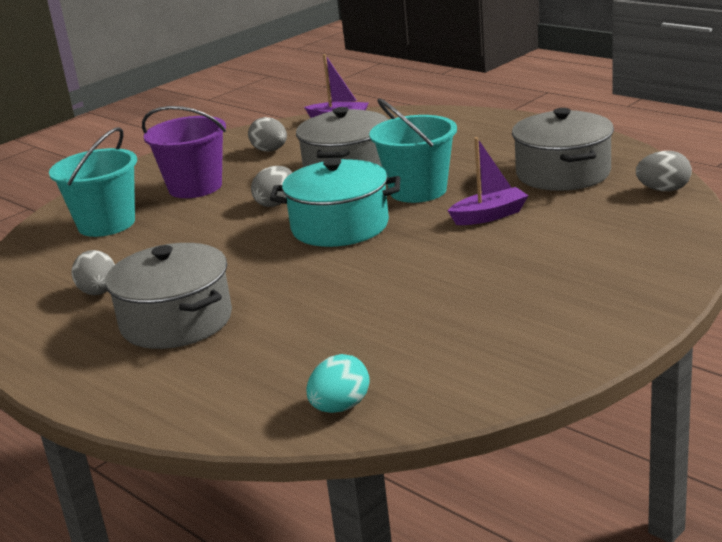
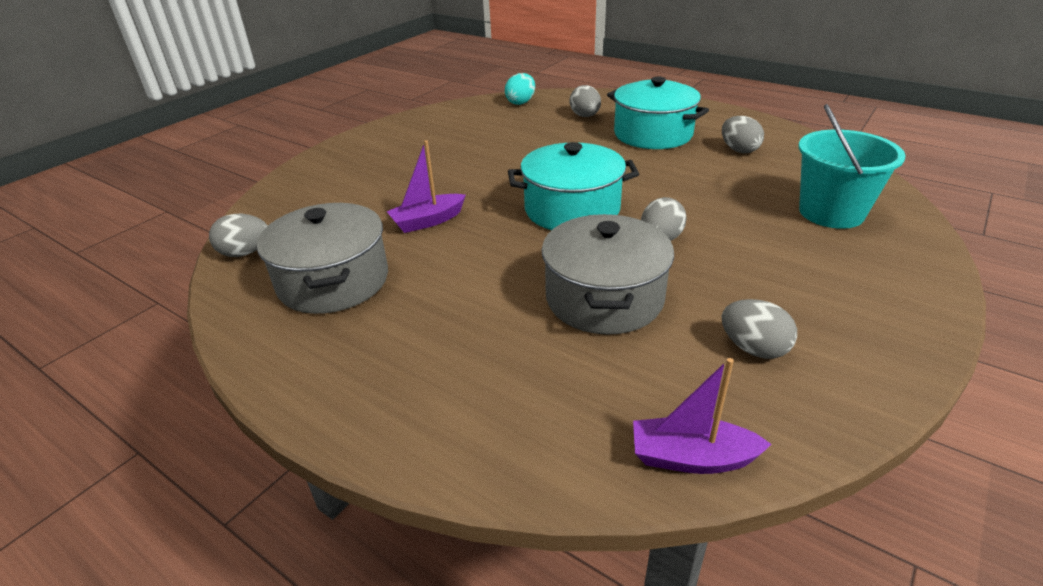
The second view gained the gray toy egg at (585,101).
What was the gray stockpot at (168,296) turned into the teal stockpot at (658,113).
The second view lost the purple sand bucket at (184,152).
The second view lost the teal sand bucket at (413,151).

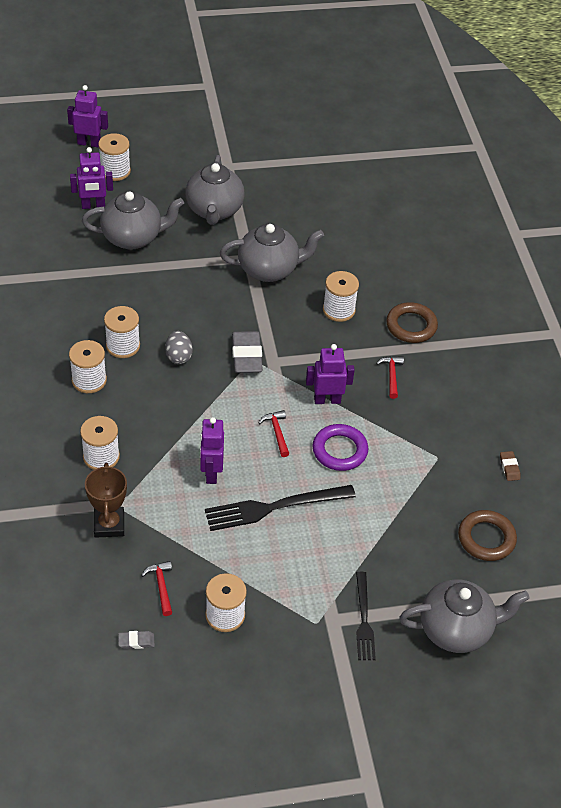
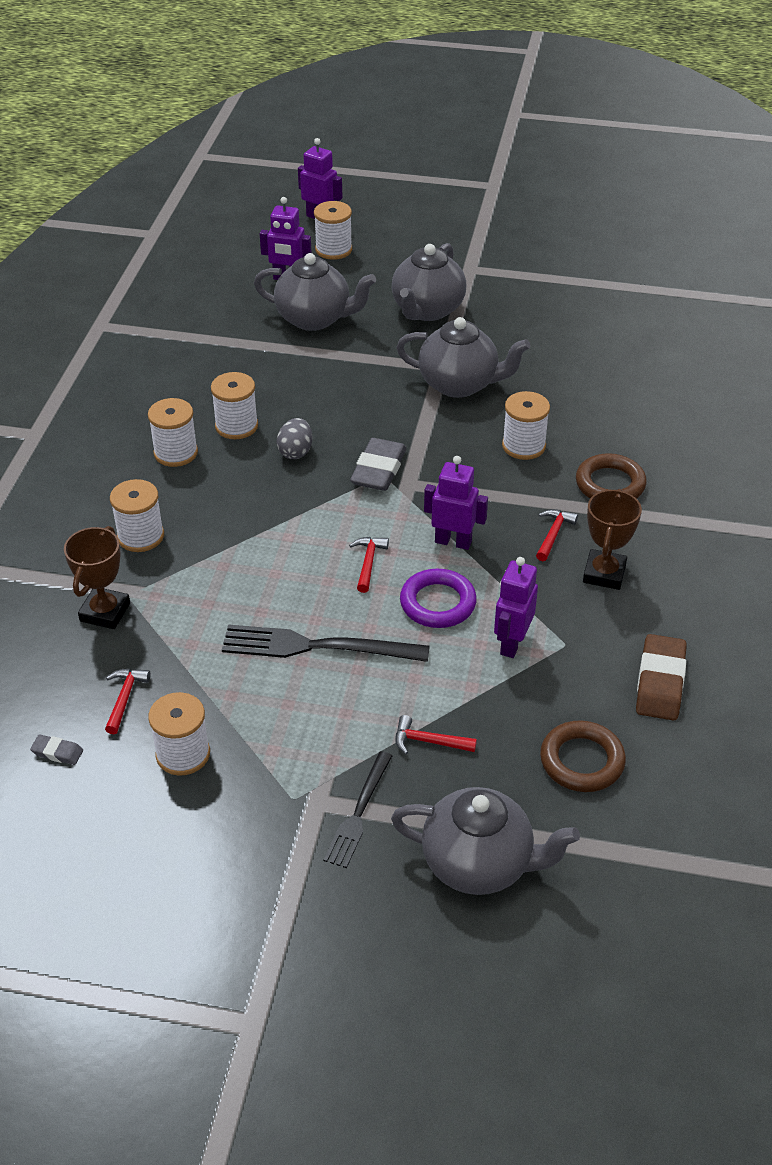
The second view gained the red claw hammer at (436,734).
The purple robot ended up elsewhere, having gone from (212,450) to (516,607).
The second view gained the russet trophy at (612,539).
The size of the russet eraser at (510,466) changed by a factor of 2.04.

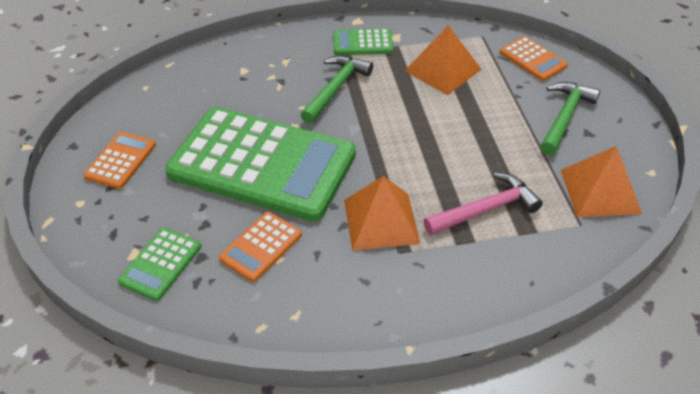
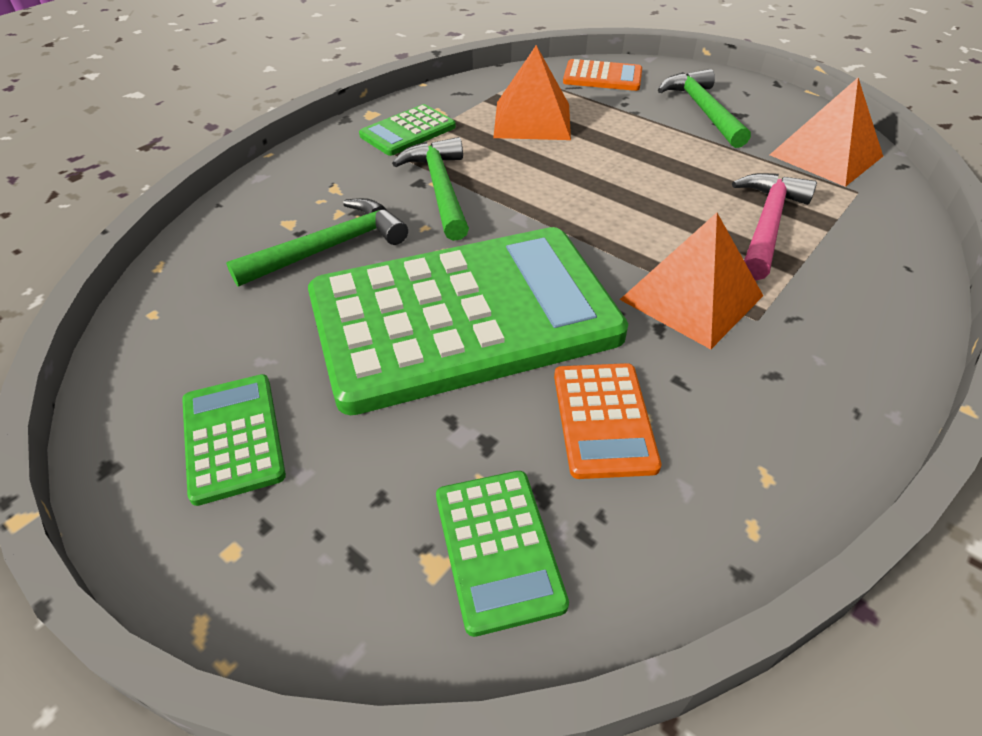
What was the bright orange adding machine at (119,160) turned into the green adding machine at (234,440).
The second view gained the green claw hammer at (317,242).

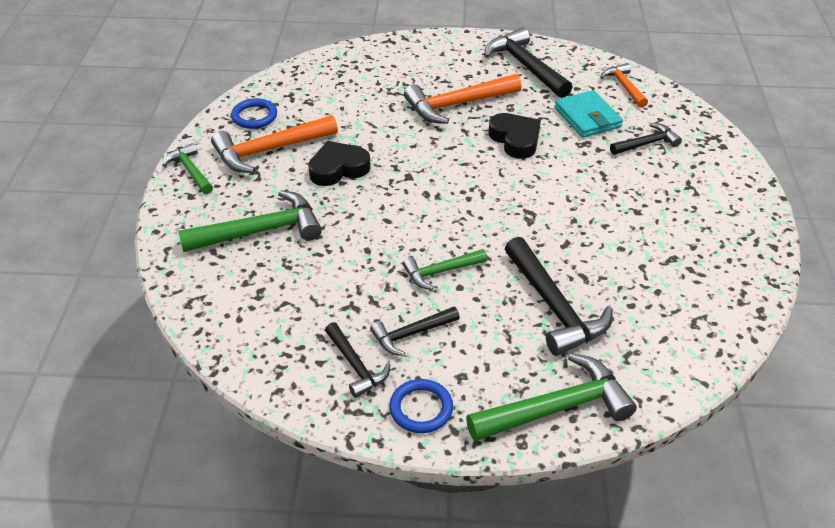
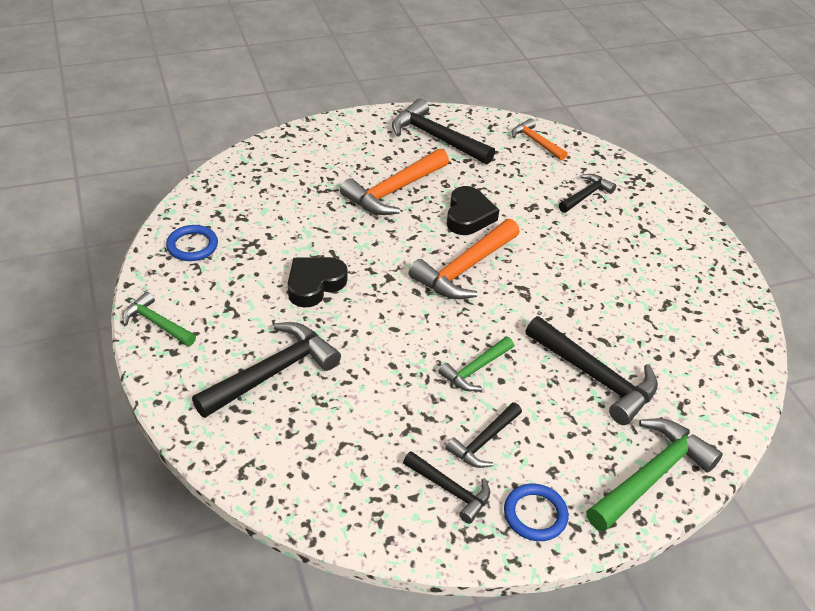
What was the green claw hammer at (250,221) turned into the ebony claw hammer at (266,370).
The bright orange claw hammer ended up elsewhere, having gone from (274,144) to (464,259).
The ebony heart at (514,136) ended up facing another way, 60 degrees clockwise from before.
The second view lost the teal wallet at (588,114).

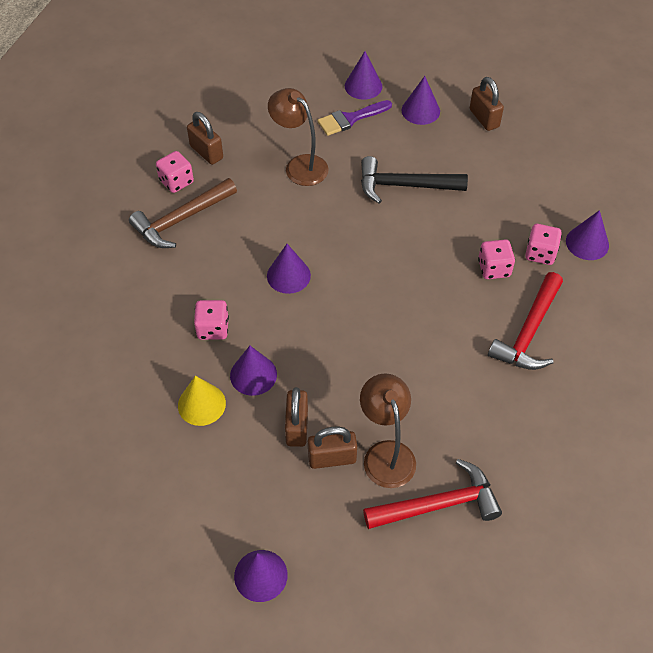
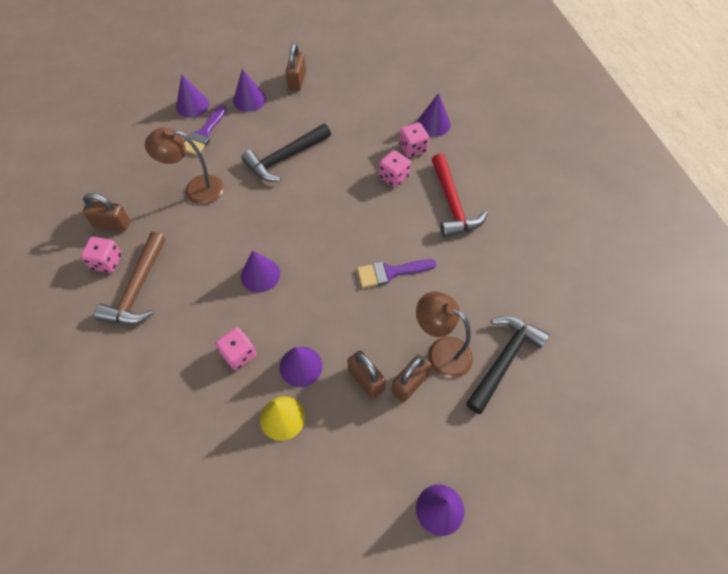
The russet padlock at (487,104) ended up facing another way, 75 degrees clockwise from before.
The second view gained the purple paint brush at (396,273).
What was the red claw hammer at (432,494) turned into the ebony claw hammer at (508,365).

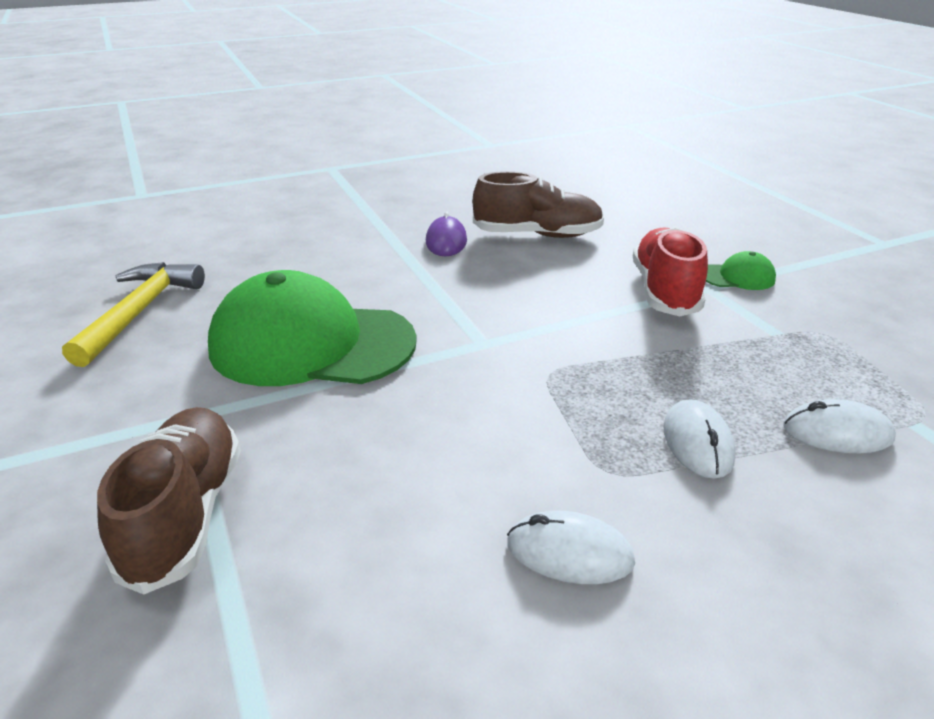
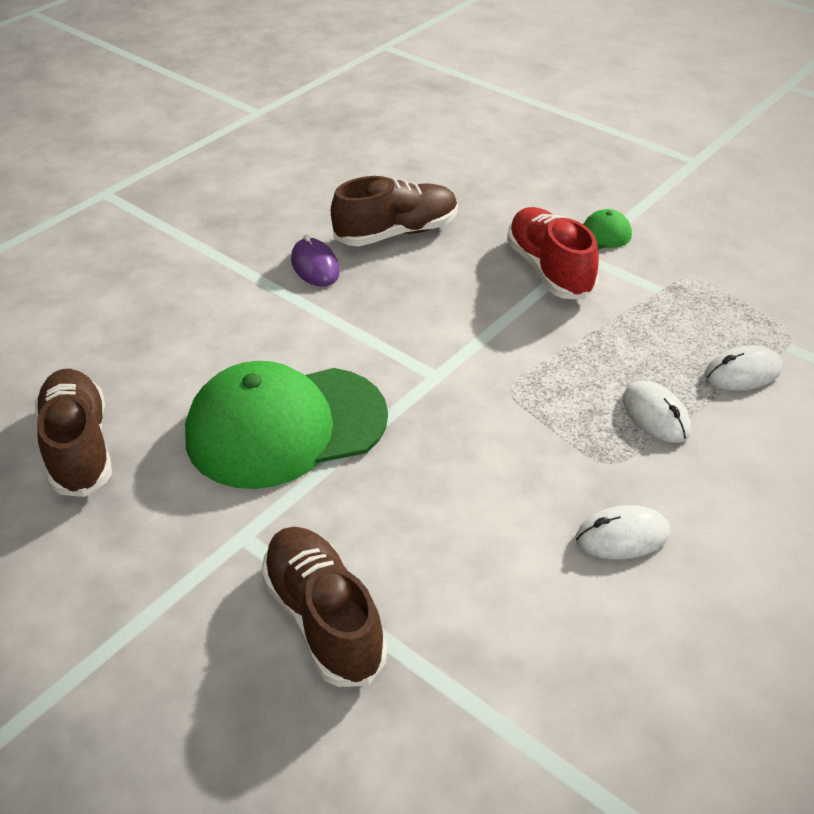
Where the yellow claw hammer stood at (133,314), the russet shoe came to stand at (73,433).

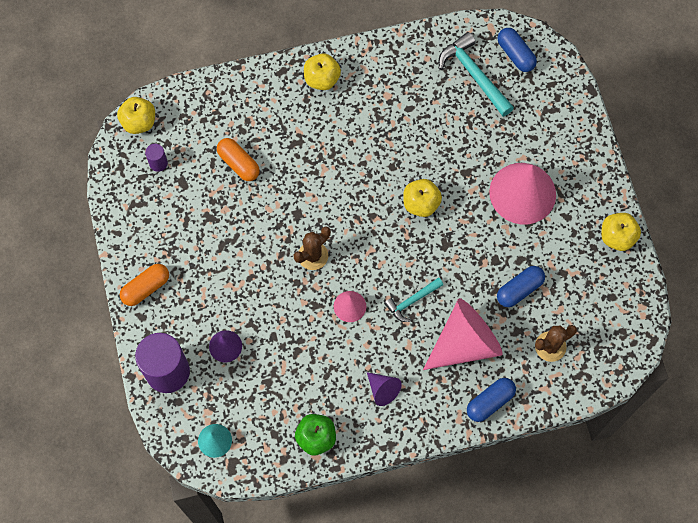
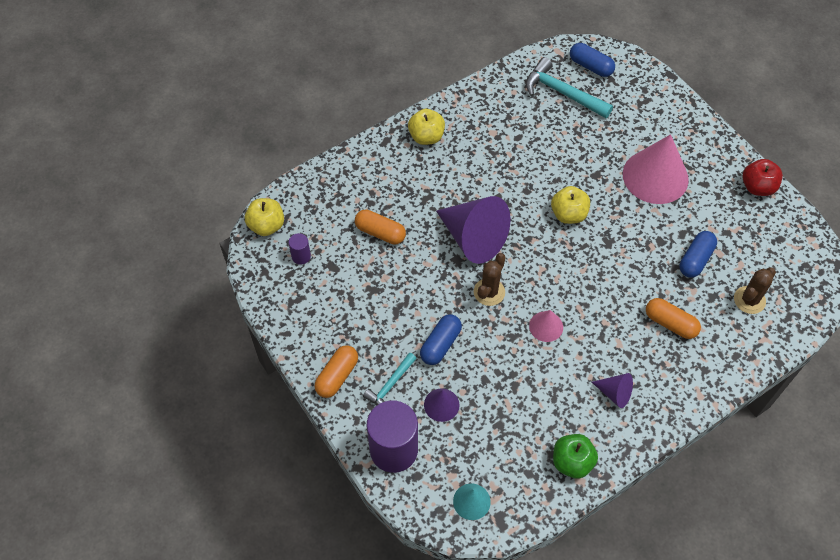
The teal claw hammer ended up elsewhere, having gone from (413,299) to (390,378).
The royal blue pill ended up elsewhere, having gone from (491,400) to (441,339).
The second view gained the purple cone shape at (473,230).
Where the rose-pink cone shape stood at (463,334), the bright orange pill came to stand at (673,318).
What was the yellow toy apple at (621,232) turned into the red toy apple at (762,177).

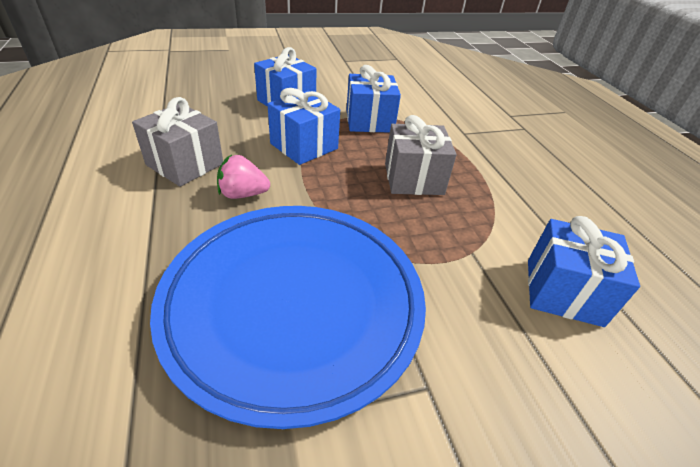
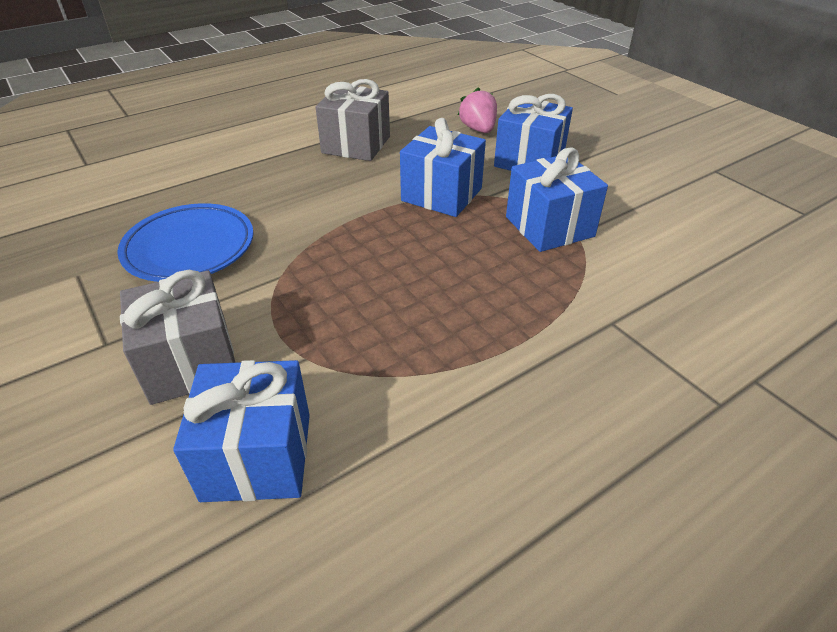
The size of the royal blue plate at (288,317) changed by a factor of 0.55.
The gray wrapped gift ended up elsewhere, having gone from (421,155) to (177,337).
The rose-pink strawberry ended up elsewhere, having gone from (243,177) to (477,110).

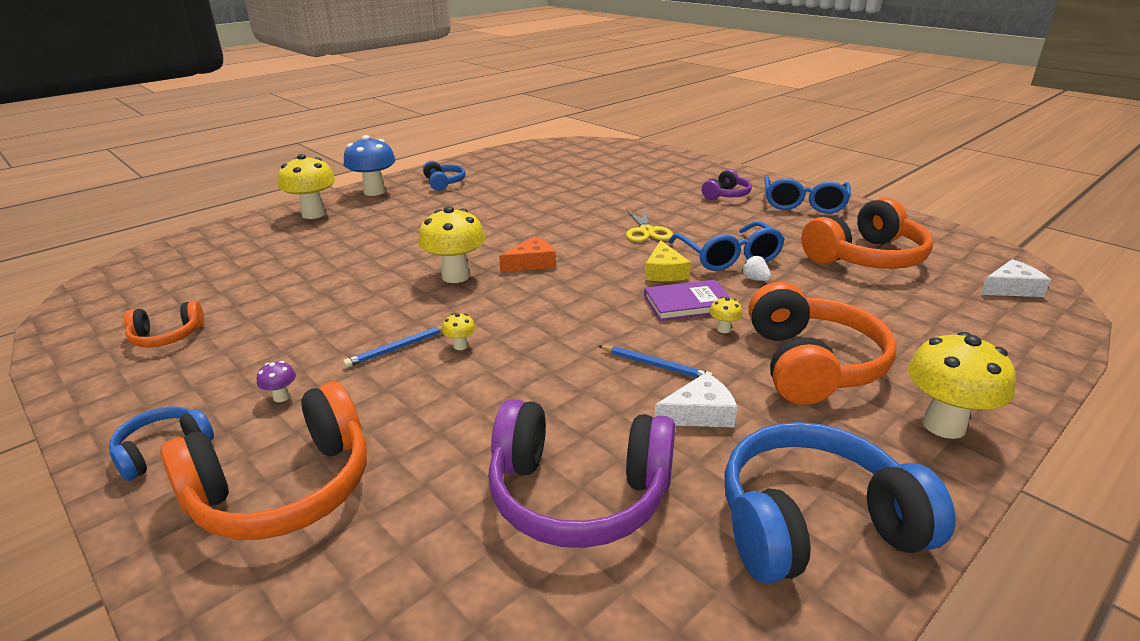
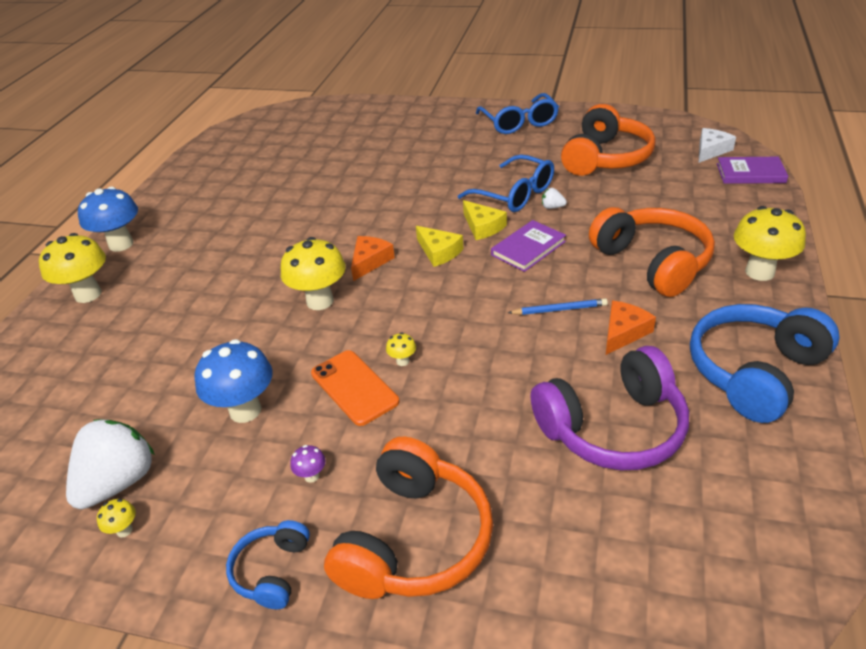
Where the bright orange over-ear headphones stood at (164,324), the snow-white strawberry came to stand at (110,464).
The yellow toadstool ended up elsewhere, having gone from (726,315) to (116,518).
The second view gained the royal blue toadstool at (234,381).
Where the royal blue lead pencil stood at (393,346), the bright orange mobile phone came to stand at (355,388).
The second view gained the yellow cheese wedge at (439,246).
What was the snow-white cheese wedge at (696,399) turned into the bright orange cheese wedge at (631,328).
The second view gained the purple hardcover at (752,170).
The second view lost the royal blue over-ear headphones at (444,176).
The second view lost the yellow scissors at (649,225).
The second view lost the purple over-ear headphones at (726,184).

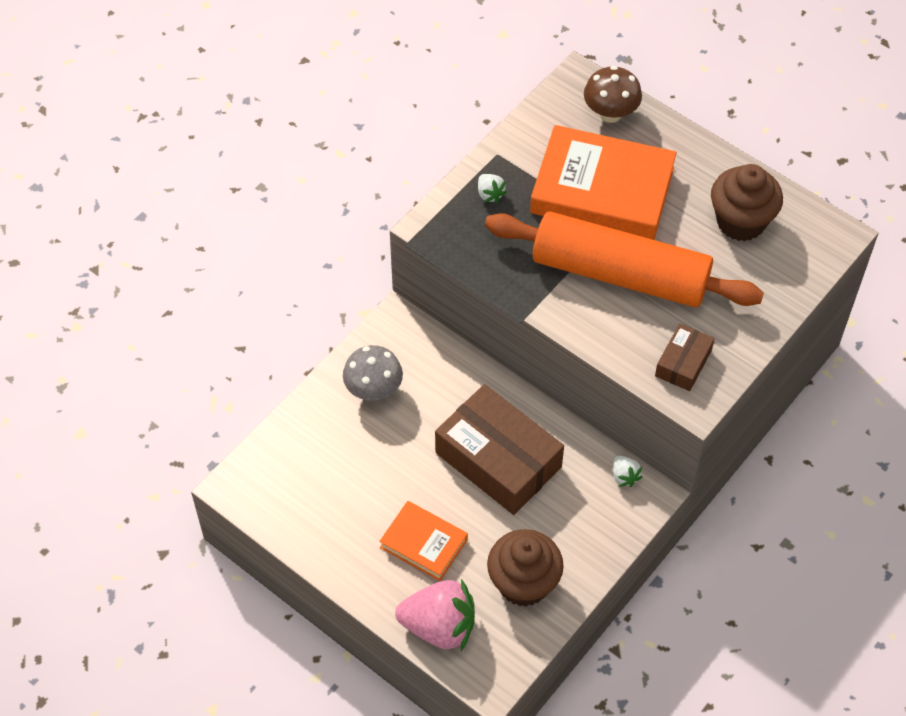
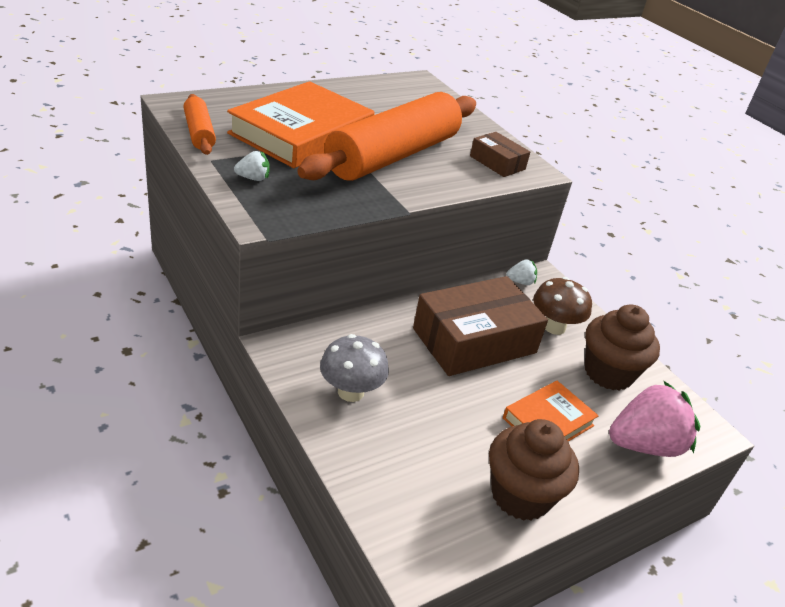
The second view gained the bright orange dough roller at (200,124).
The russet cupcake ended up elsewhere, having gone from (747,202) to (534,470).
The russet toadstool ended up elsewhere, having gone from (613,94) to (562,306).
The rose-pink strawberry at (435,615) ended up facing another way, 45 degrees clockwise from before.

